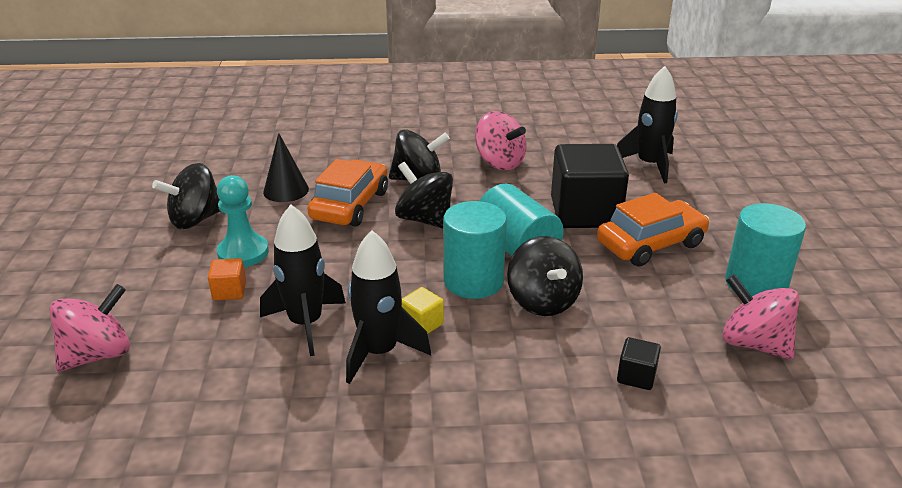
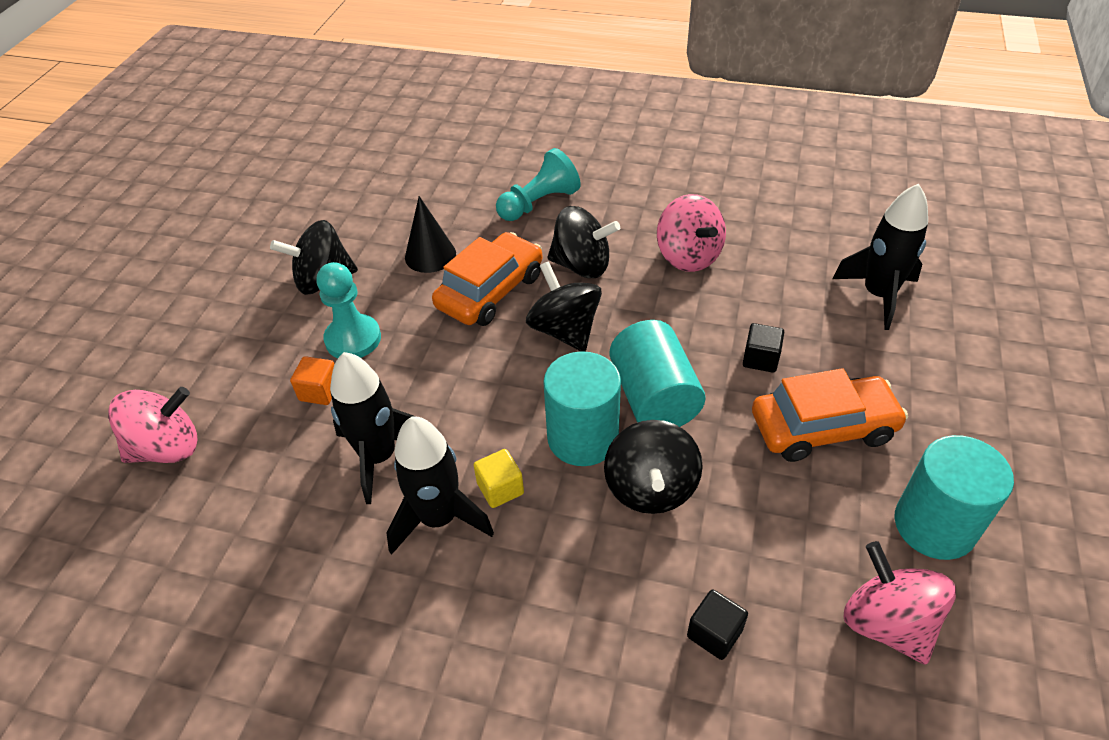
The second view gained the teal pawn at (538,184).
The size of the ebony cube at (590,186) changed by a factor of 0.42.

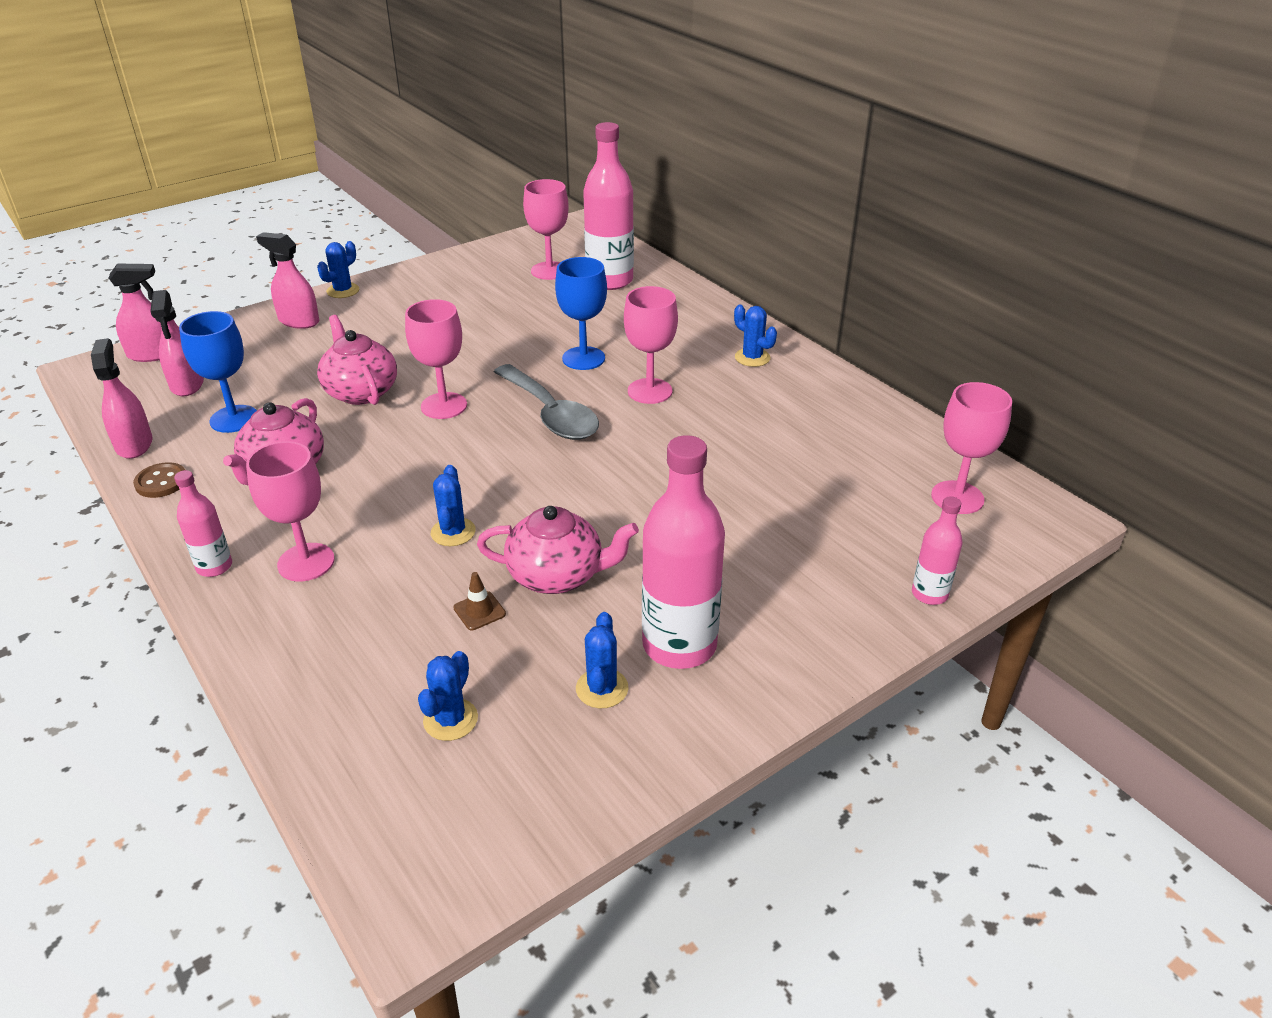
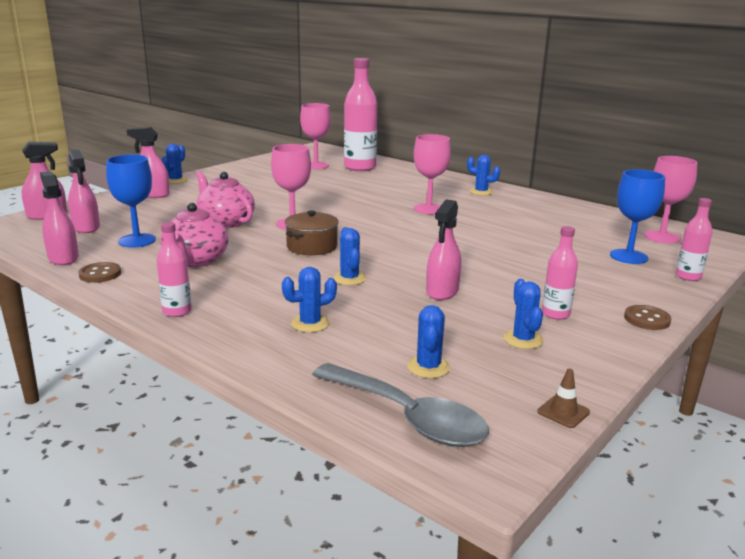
The second view gained the royal blue prickly plant at (309,299).
The second view gained the russet stockpot at (312,233).
The gray teaspoon ended up elsewhere, having gone from (546,402) to (400,405).
Where the rose-pink china teapot stood at (558,550), the rose-pink spray bottle came to stand at (443,249).
The russet traffic cone ended up elsewhere, having gone from (479,601) to (563,398).
The size of the rose-pink flask at (683,552) changed by a factor of 0.51.
The royal blue goblet ended up elsewhere, having gone from (581,313) to (637,216).
The second view gained the russet sewing button at (647,317).
The second view lost the rose-pink goblet at (290,511).

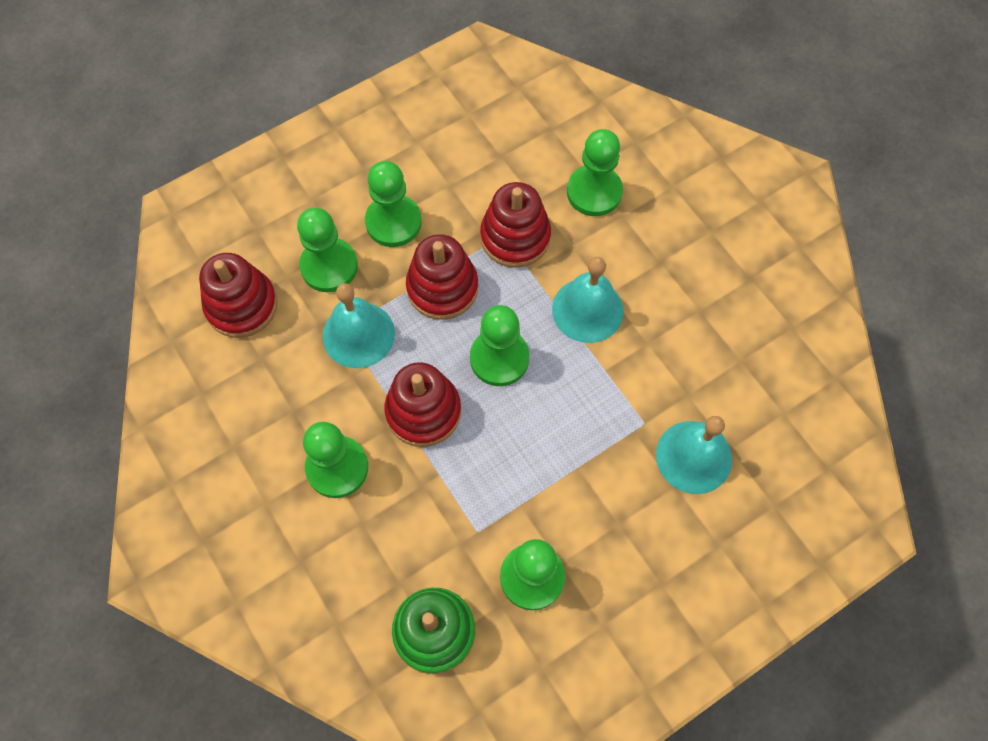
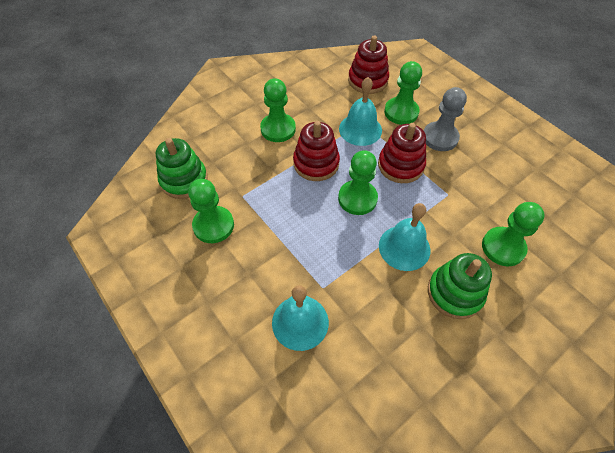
What was the green pawn at (393,204) turned into the gray pawn at (445,119).
The second view gained the green ring stacker at (460,286).
The second view lost the red ring stacker at (515,225).

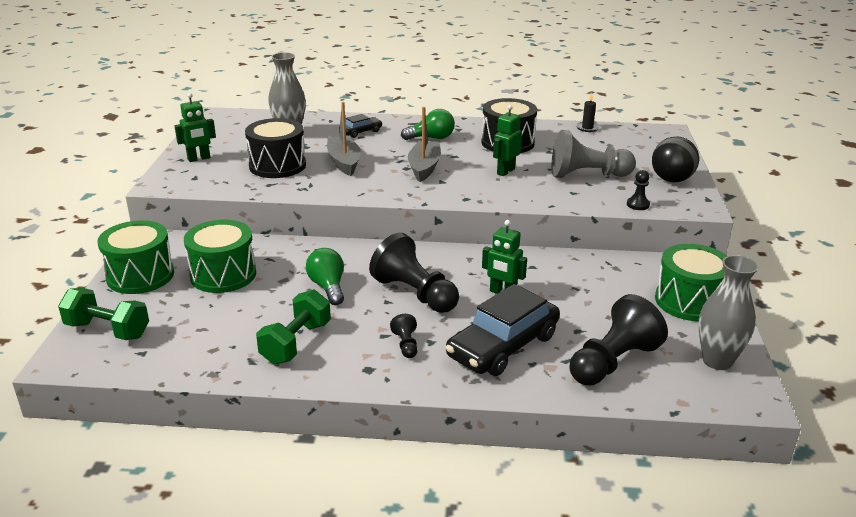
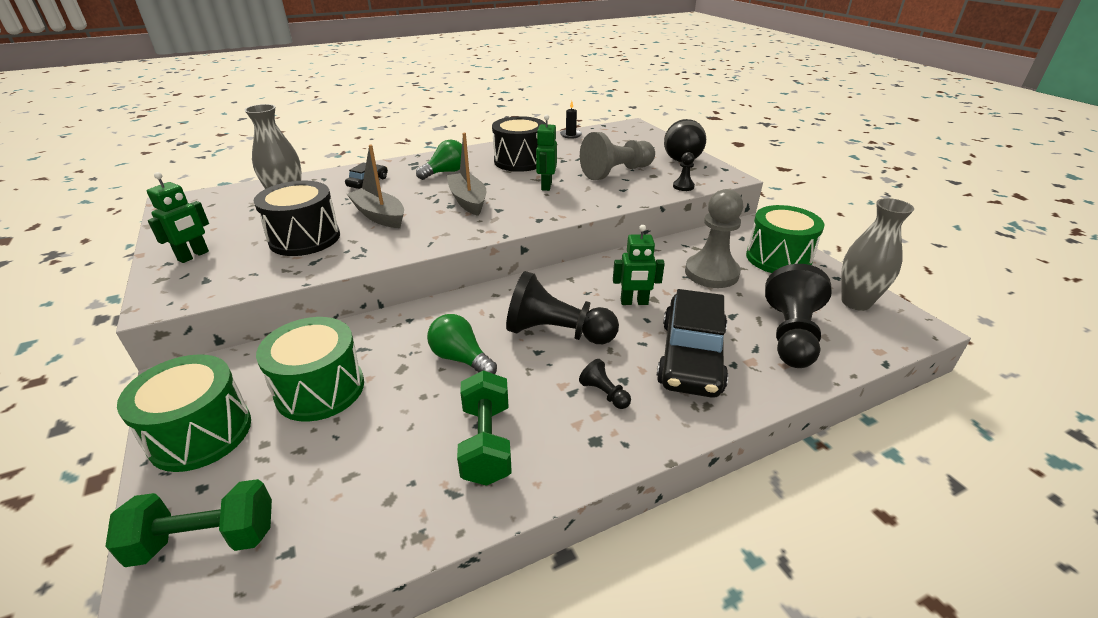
The second view gained the gray pawn at (714,238).

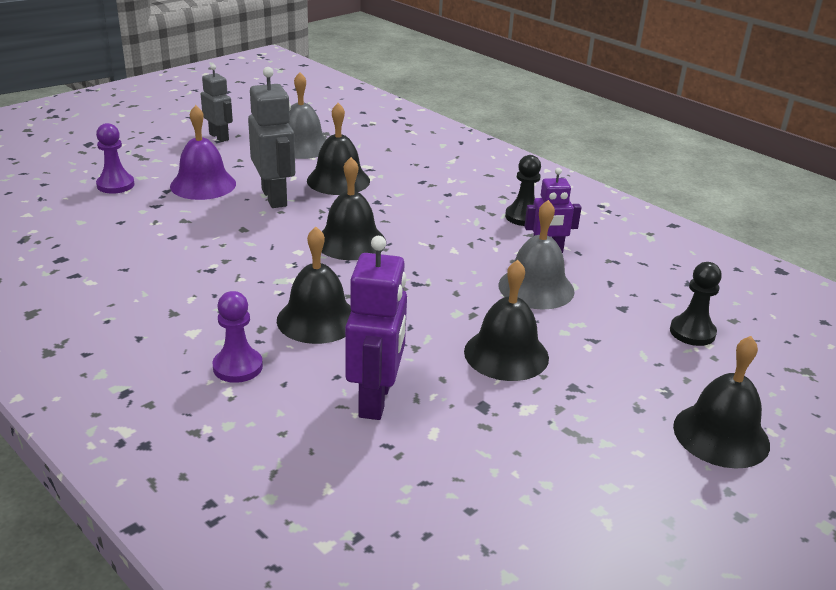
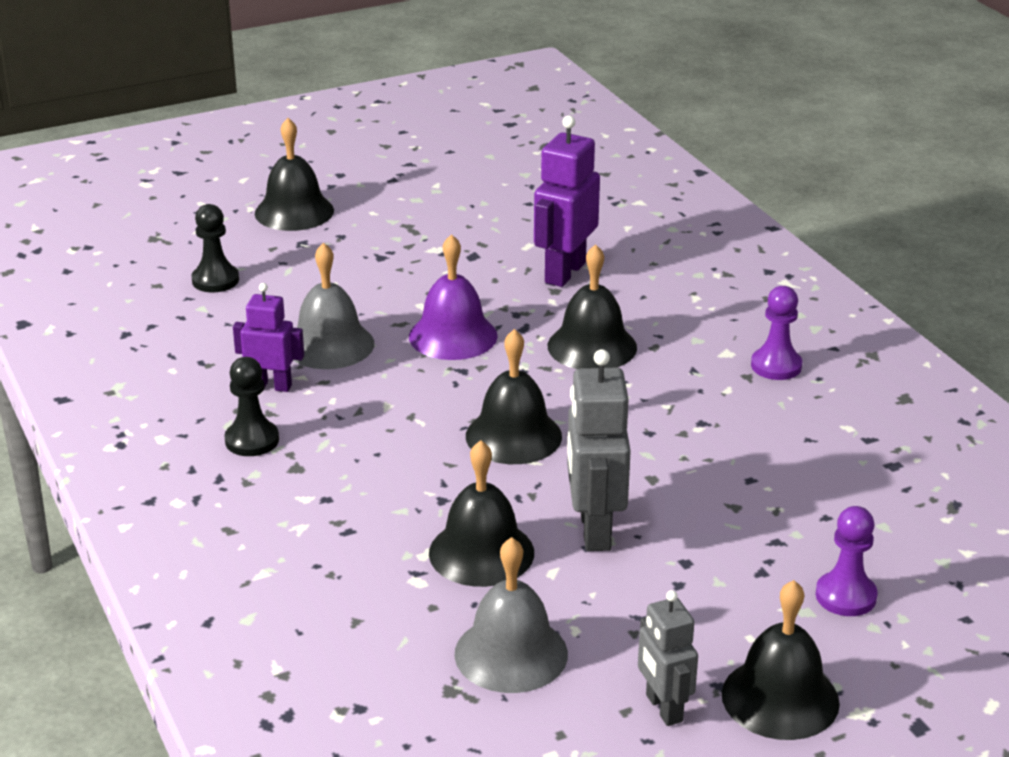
The purple hand bell ended up elsewhere, having gone from (203,152) to (453,297).
The ebony hand bell ended up elsewhere, having gone from (506,320) to (781,660).
The purple pawn ended up elsewhere, having gone from (237,337) to (776,333).

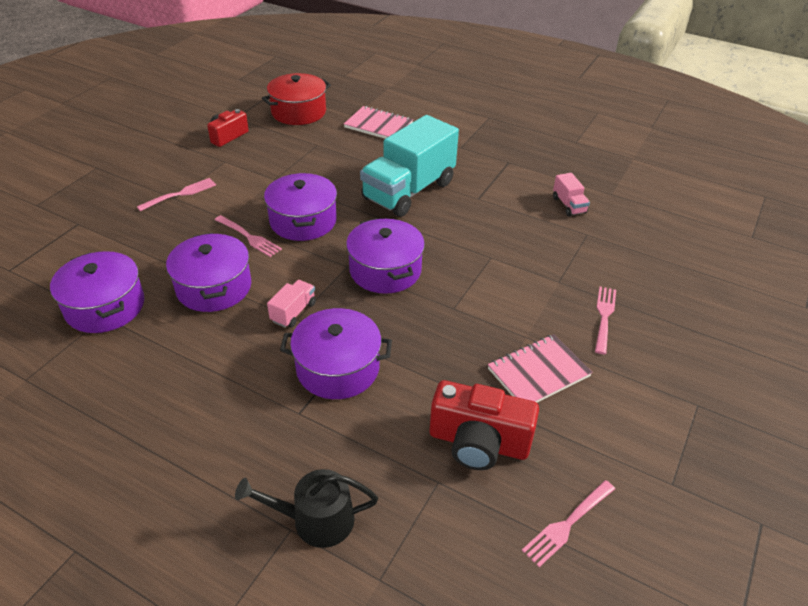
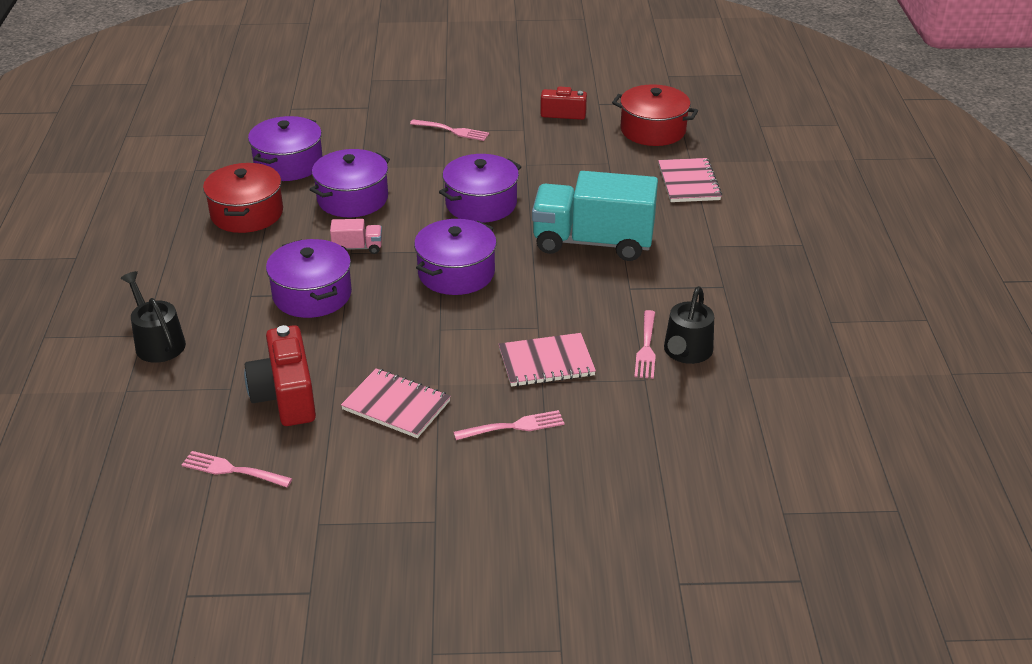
The second view gained the red stockpot at (243,198).
The second view gained the rose-pink notebook at (547,360).
The rose-pink fork ended up elsewhere, having gone from (248,236) to (645,344).
Where the rose-pink lorry stood at (571,194), the ebony watering pot came to stand at (689,325).

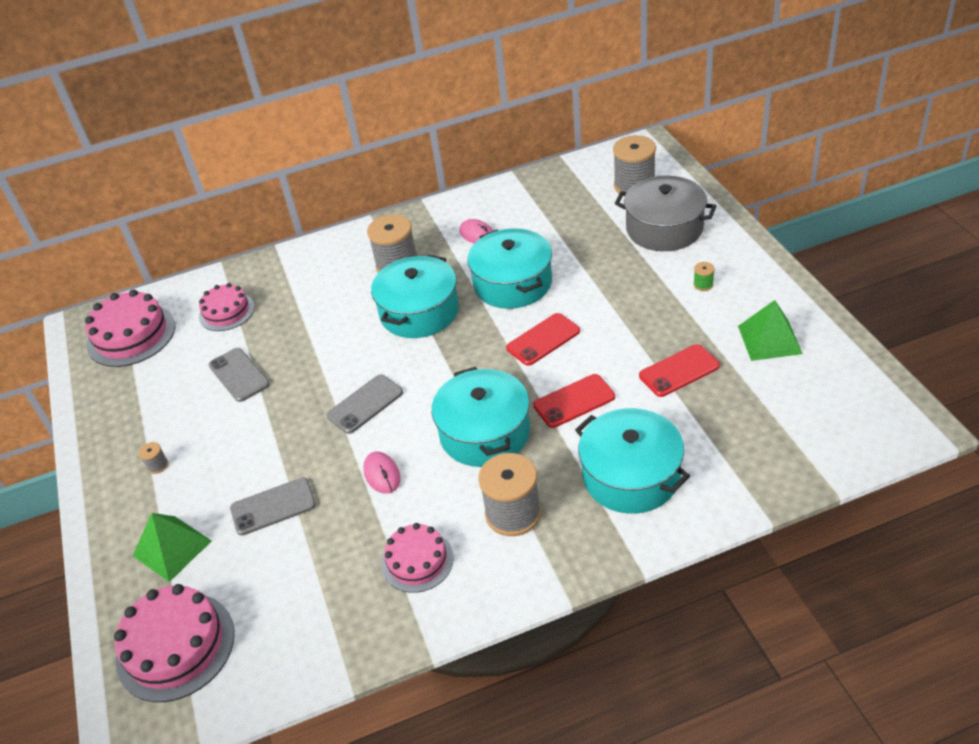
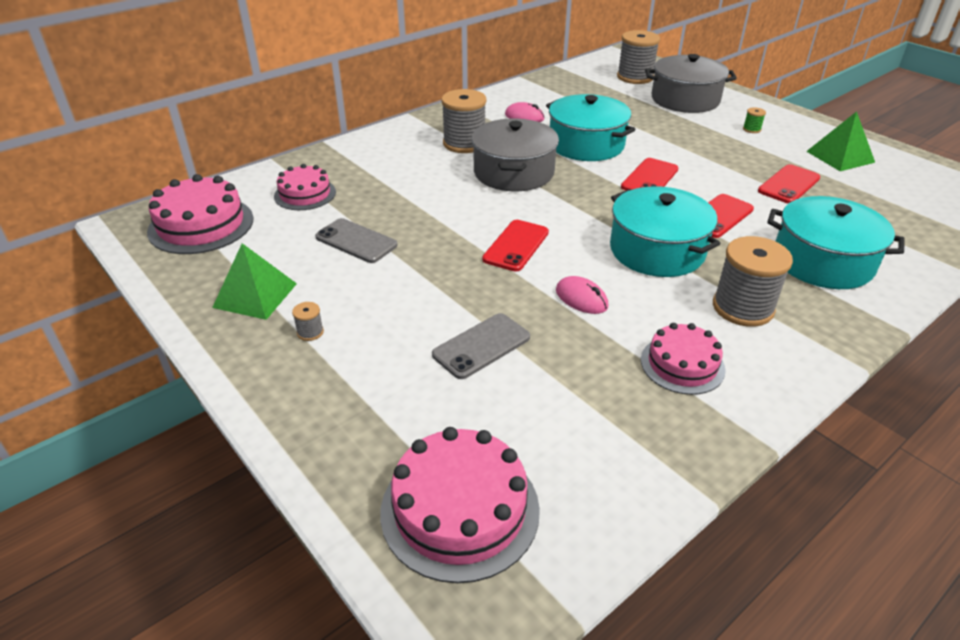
The green pyramid shape ended up elsewhere, having gone from (172,547) to (254,281).
What was the teal stockpot at (415,296) turned into the gray stockpot at (515,155).
What was the gray mobile phone at (365,404) turned into the red mobile phone at (515,246).

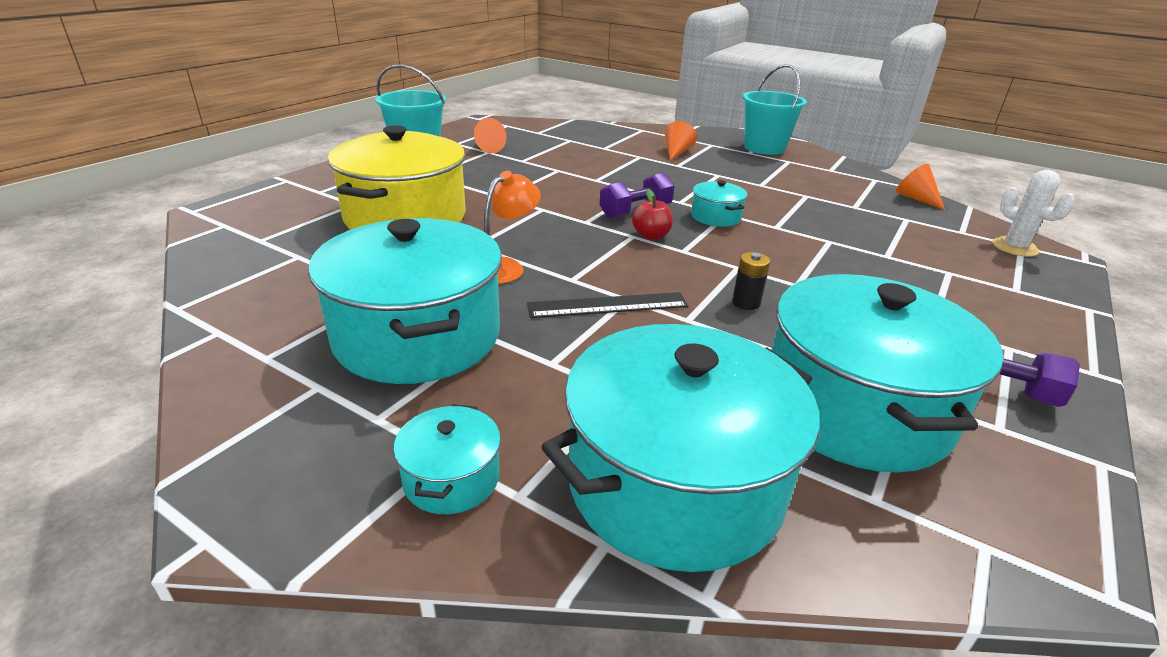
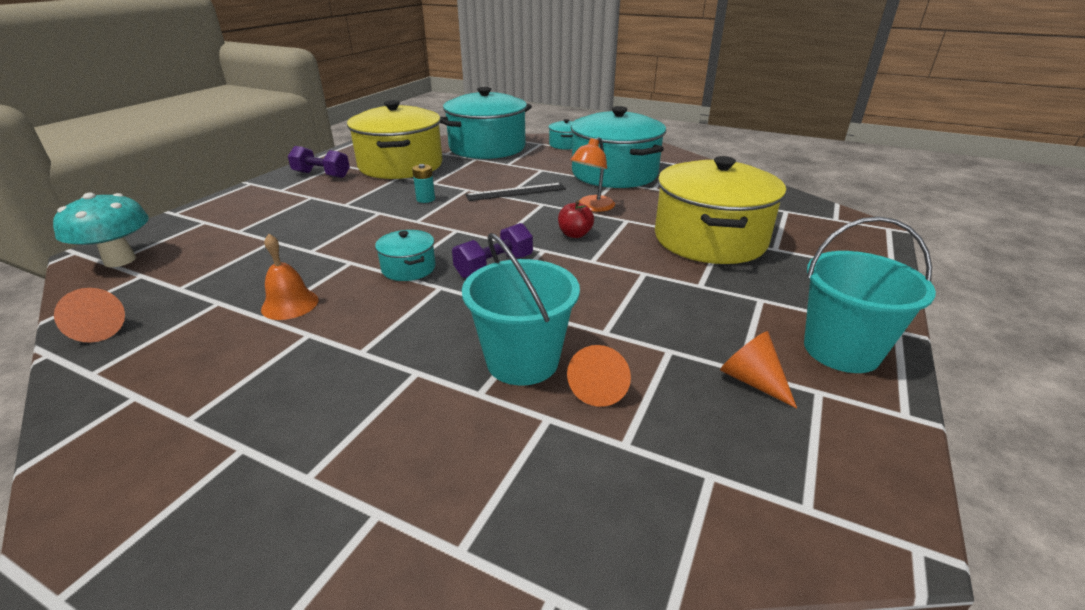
Where the snow-white prickly plant stood at (1033,213), the teal toadstool came to stand at (101,230).
The second view gained the bright orange hand bell at (289,277).
What was the teal stockpot at (887,373) turned into the yellow stockpot at (395,139).
What was the ebony battery at (751,281) turned into the teal battery at (423,183).
The teal sand bucket ended up elsewhere, having gone from (774,109) to (521,309).
The red toy apple ended up elsewhere, having gone from (652,214) to (576,219).
The bright orange cone shape ended up elsewhere, having gone from (681,140) to (599,376).

